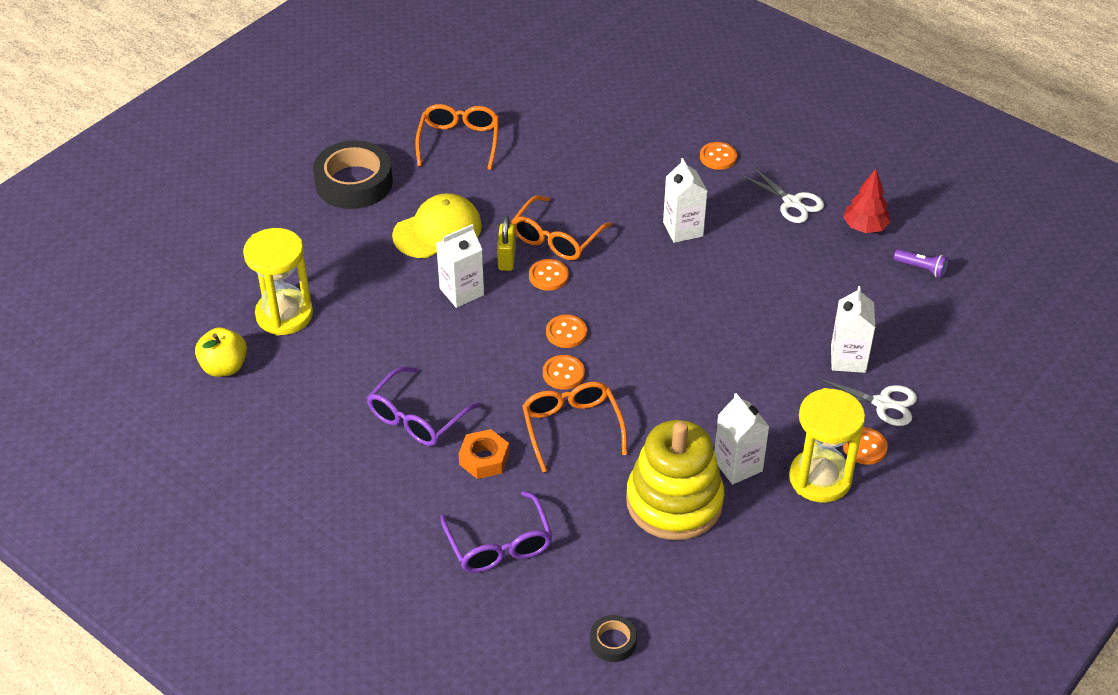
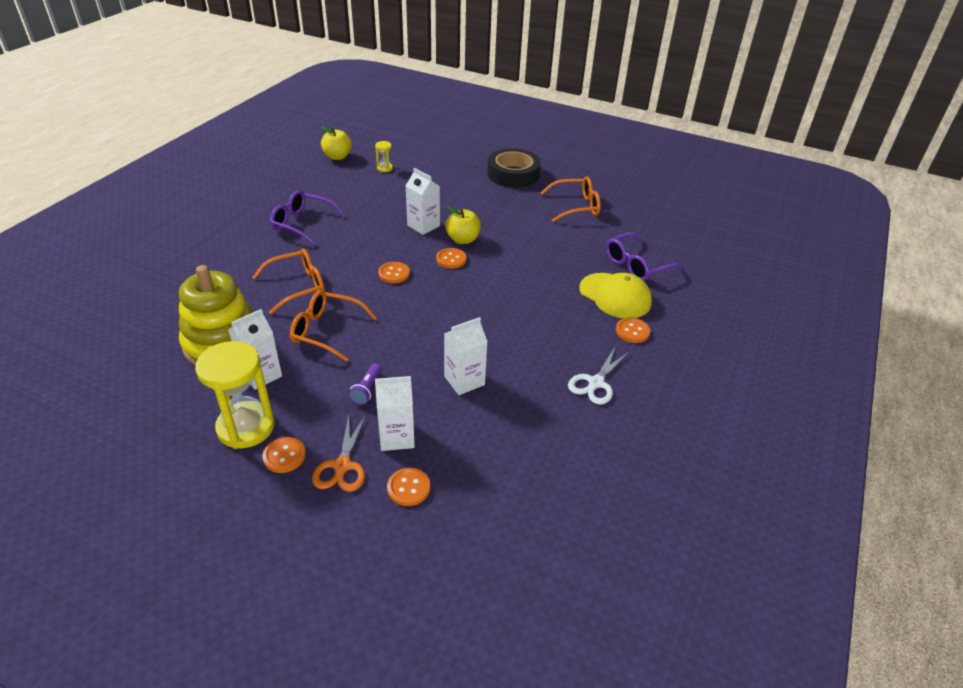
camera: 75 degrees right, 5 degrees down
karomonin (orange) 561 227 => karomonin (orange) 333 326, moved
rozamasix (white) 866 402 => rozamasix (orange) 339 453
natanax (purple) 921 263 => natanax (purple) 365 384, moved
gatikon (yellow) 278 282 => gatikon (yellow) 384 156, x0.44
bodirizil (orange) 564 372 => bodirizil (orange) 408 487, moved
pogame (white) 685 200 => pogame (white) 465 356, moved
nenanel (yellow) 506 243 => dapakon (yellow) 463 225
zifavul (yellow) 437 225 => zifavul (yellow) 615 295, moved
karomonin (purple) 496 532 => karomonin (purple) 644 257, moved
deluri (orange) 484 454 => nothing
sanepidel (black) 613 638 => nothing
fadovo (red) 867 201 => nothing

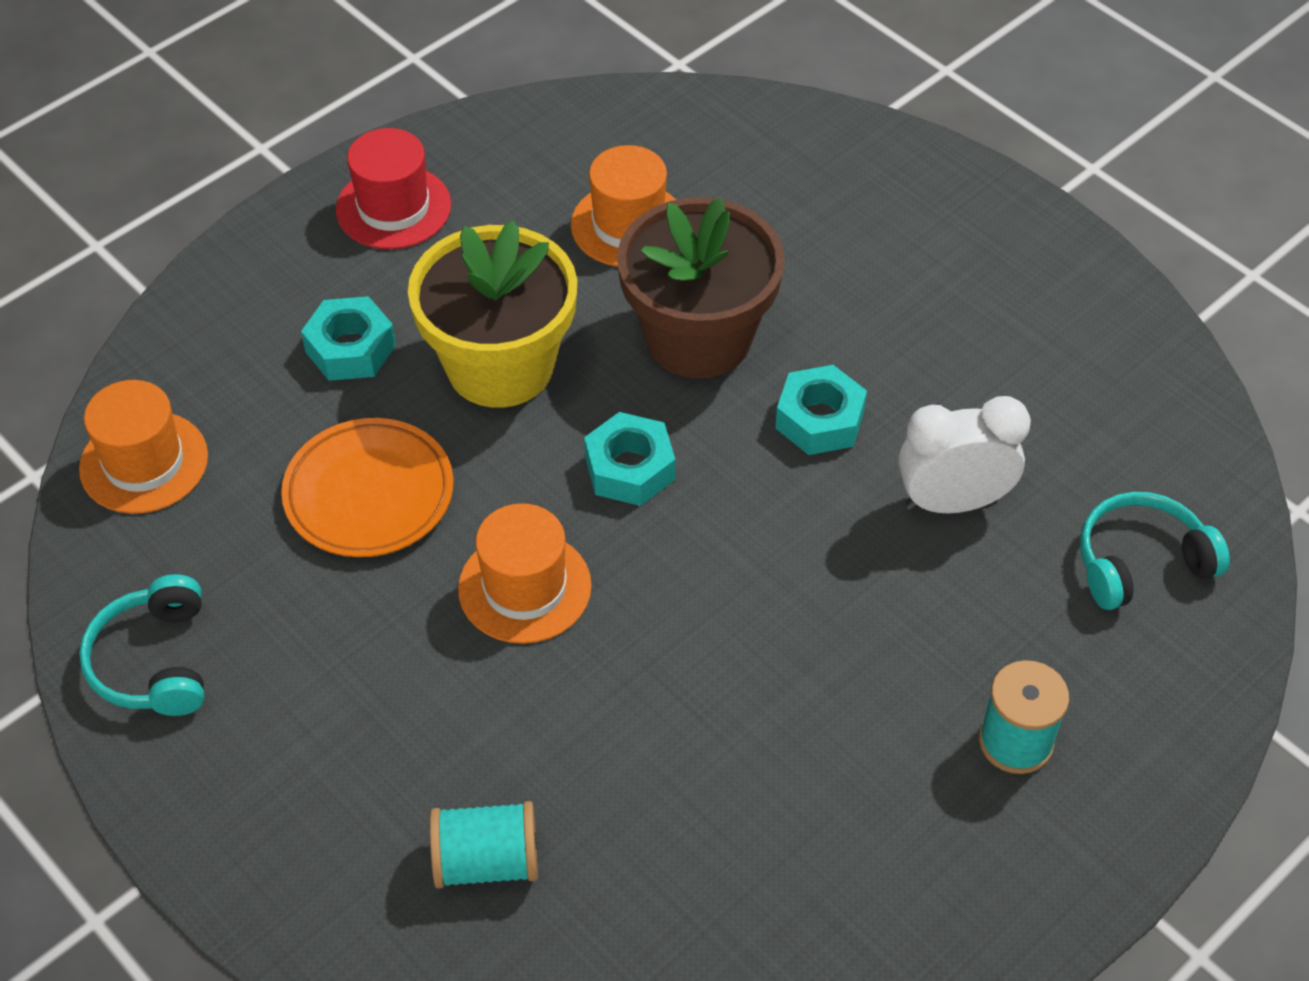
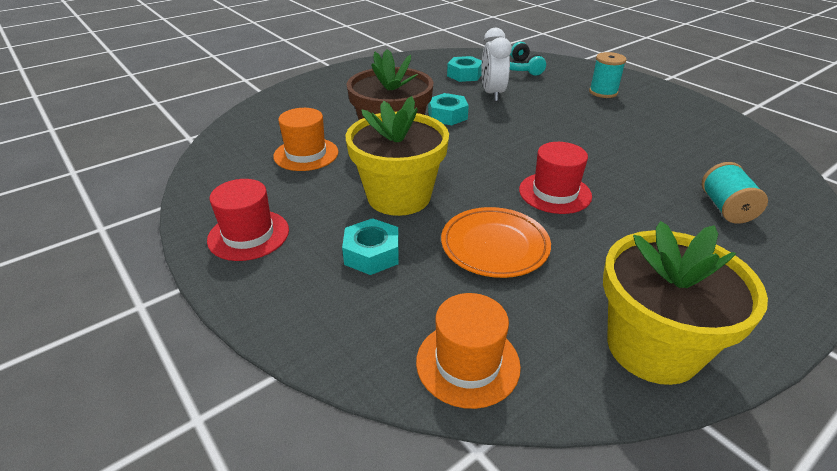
camera: 85 degrees left, 15 degrees down
deluri (turquoise) 629 459 => deluri (turquoise) 464 69, moved
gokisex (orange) 525 573 => gokisex (red) 555 178
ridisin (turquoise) 141 645 => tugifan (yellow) 685 303

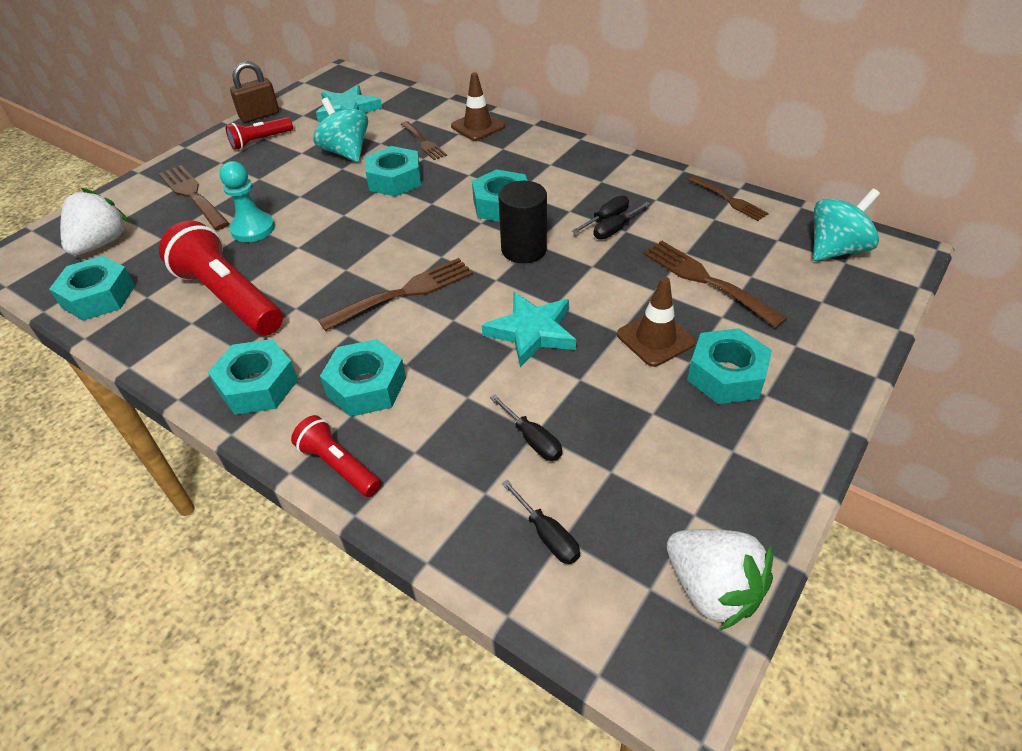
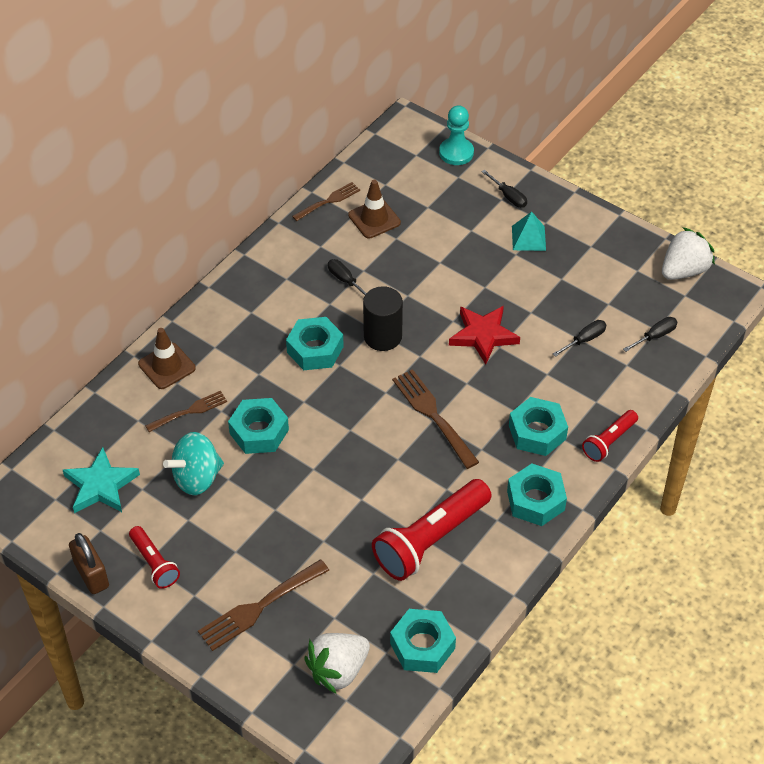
camera: 90 degrees left, 5 degrees up
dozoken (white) 95 221 => dozoken (white) 337 663, 60 degrees counterclockwise
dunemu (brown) 656 322 => dunemu (brown) 374 209, moved
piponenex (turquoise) 247 201 => piponenex (turquoise) 456 135, moved
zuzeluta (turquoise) 529 329 => zuzeluta (red) 484 335
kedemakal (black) 621 220 => kedemakal (black) 504 189, moved
deluri (turquoise) 729 366 => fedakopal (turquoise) 529 231
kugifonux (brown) 715 284 => nothing
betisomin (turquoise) 846 225 => nothing

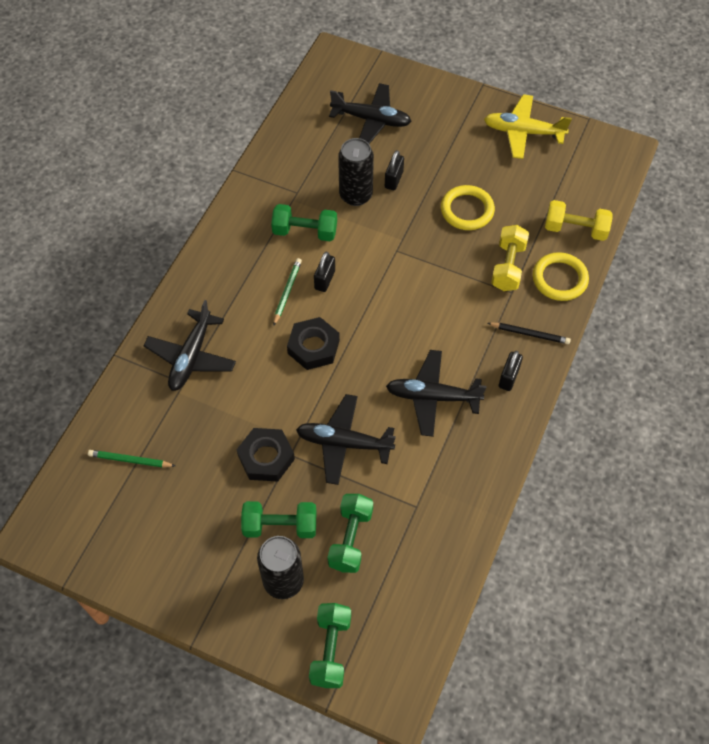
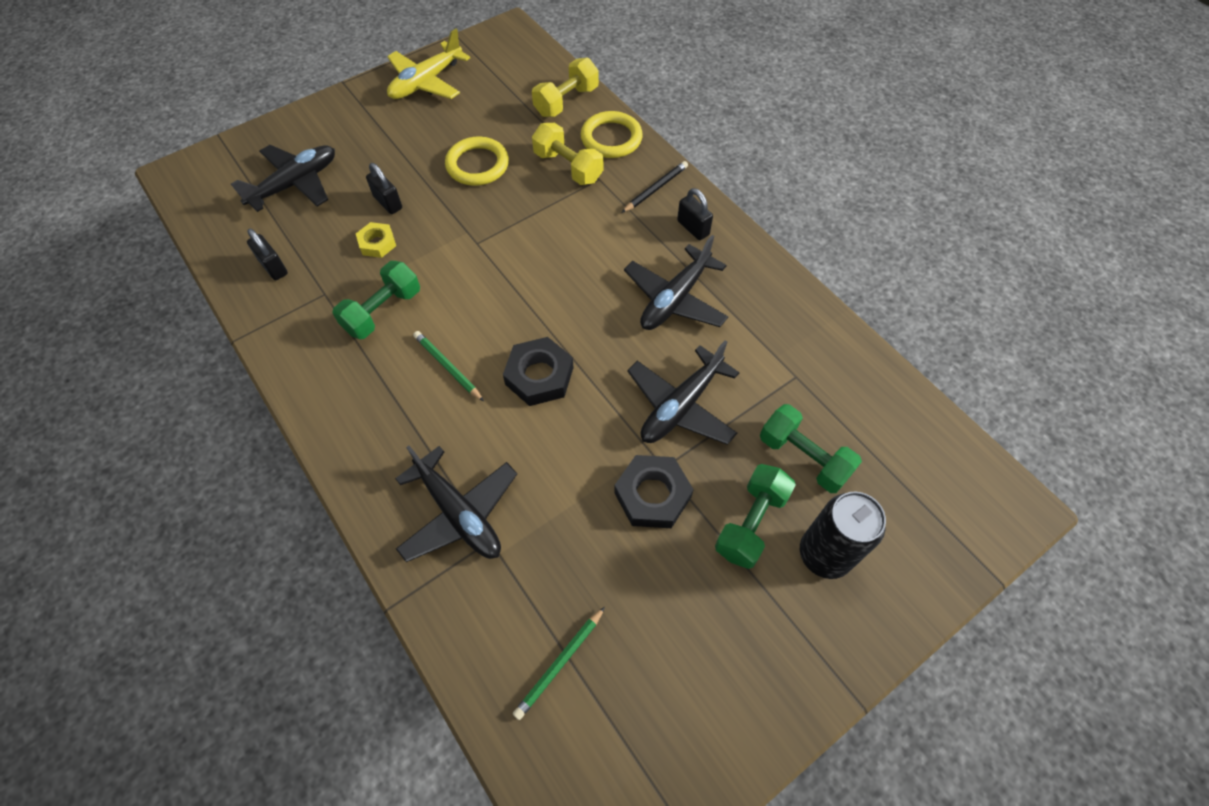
camera: 60 degrees left, 0 degrees up
nenanel (black) 324 272 => nenanel (black) 267 254, moved
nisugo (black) 356 172 => deluri (yellow) 376 240
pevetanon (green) 330 645 => nothing

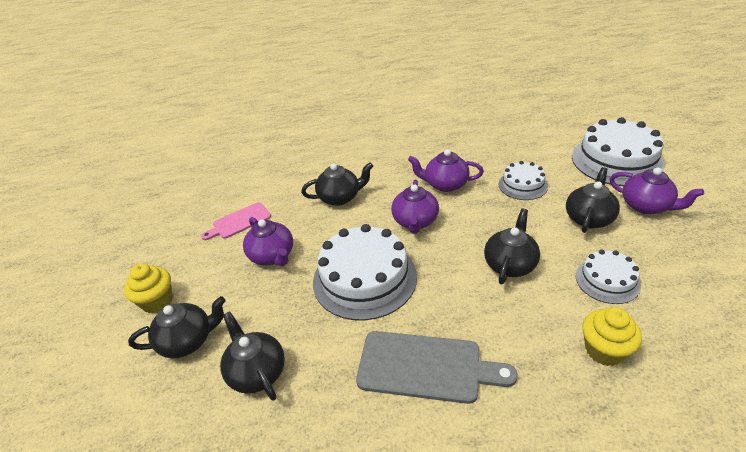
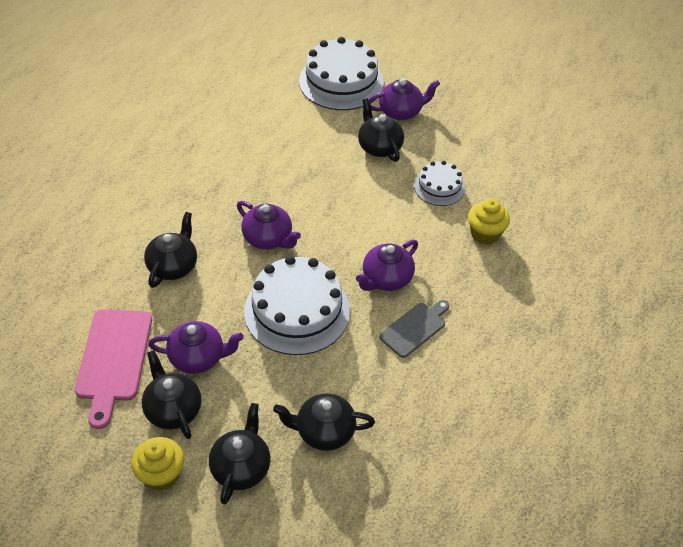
camera: 60 degrees left, 10 degrees up
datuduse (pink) 236 221 => datuduse (pink) 113 369, x1.59
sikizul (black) 512 246 => sikizul (black) 171 394, moved
sikizul (purple) 446 170 => sikizul (purple) 387 265, moved
datuduse (grey) 437 367 => datuduse (grey) 414 329, x0.63
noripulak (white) 523 180 => nothing

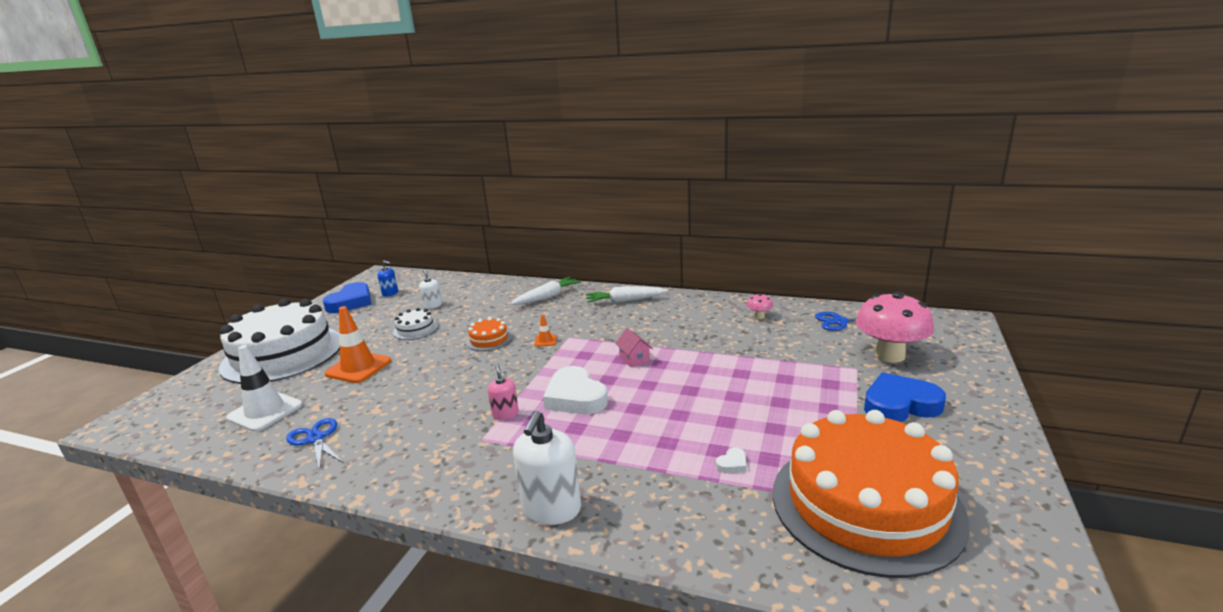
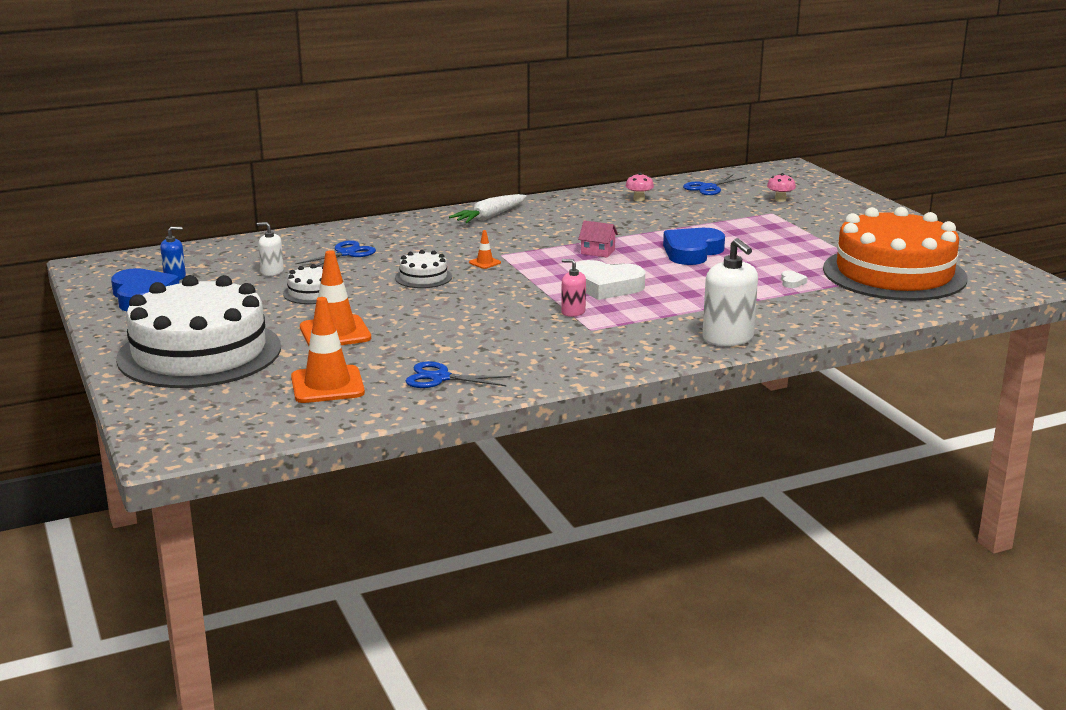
camera: 45 degrees left, 0 degrees up
dunemu (white) 264 388 => dunemu (orange) 328 350
nothing => rozamasix (blue) 335 253
noripulak (orange) 489 334 => noripulak (white) 423 269
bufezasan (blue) 905 397 => bufezasan (blue) 694 246, moved
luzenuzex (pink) 895 327 => luzenuzex (pink) 781 187, x0.43
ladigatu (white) 545 291 => nothing

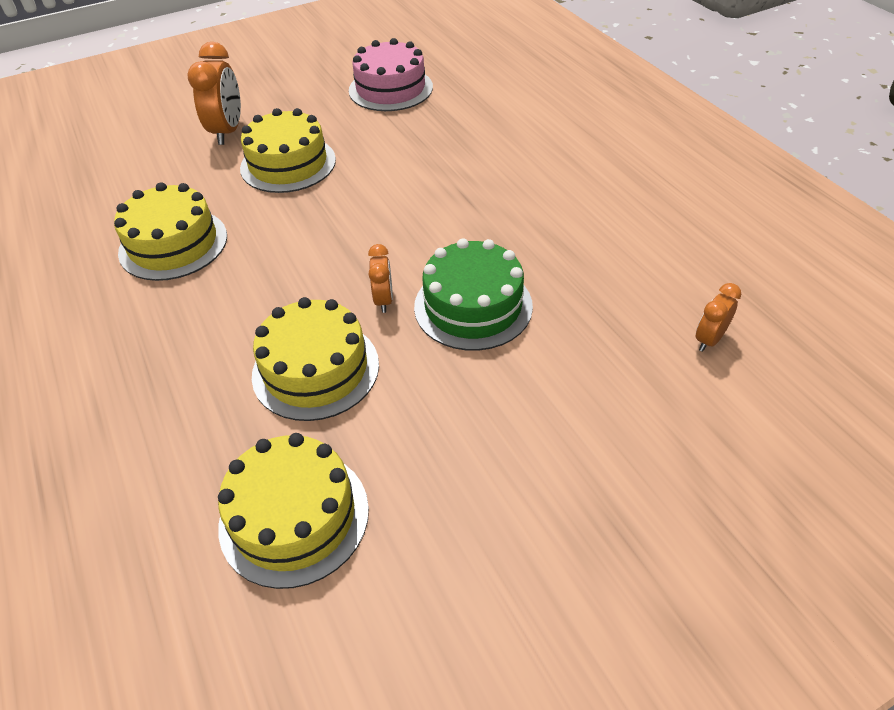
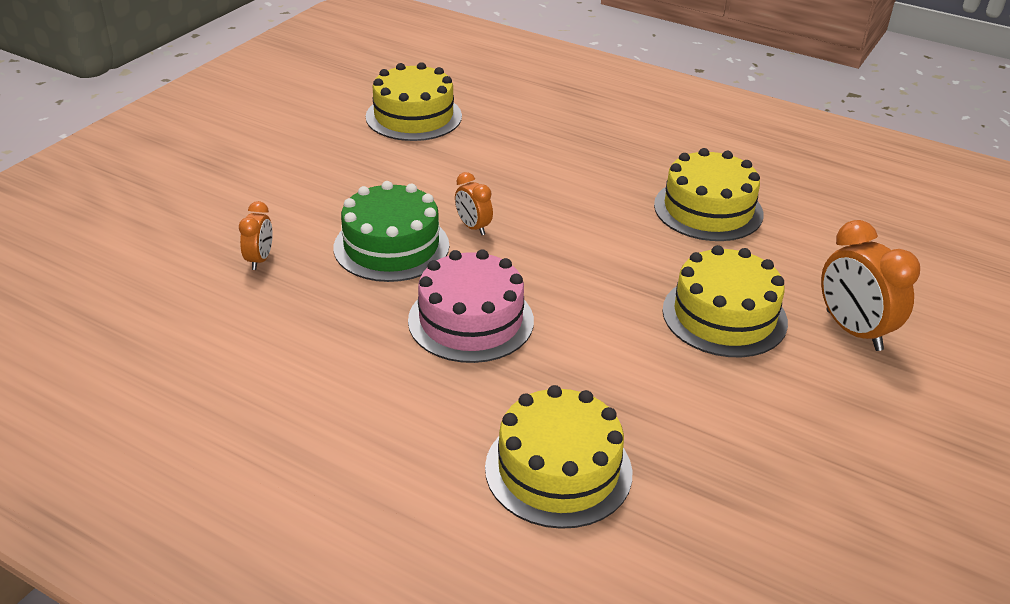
camera: 145 degrees right, 10 degrees down
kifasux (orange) 718 317 => kifasux (orange) 256 235, moved
noripulak (pink) 391 74 => noripulak (pink) 471 306, moved
noripulak (yellow) 315 359 => noripulak (yellow) 558 457, moved

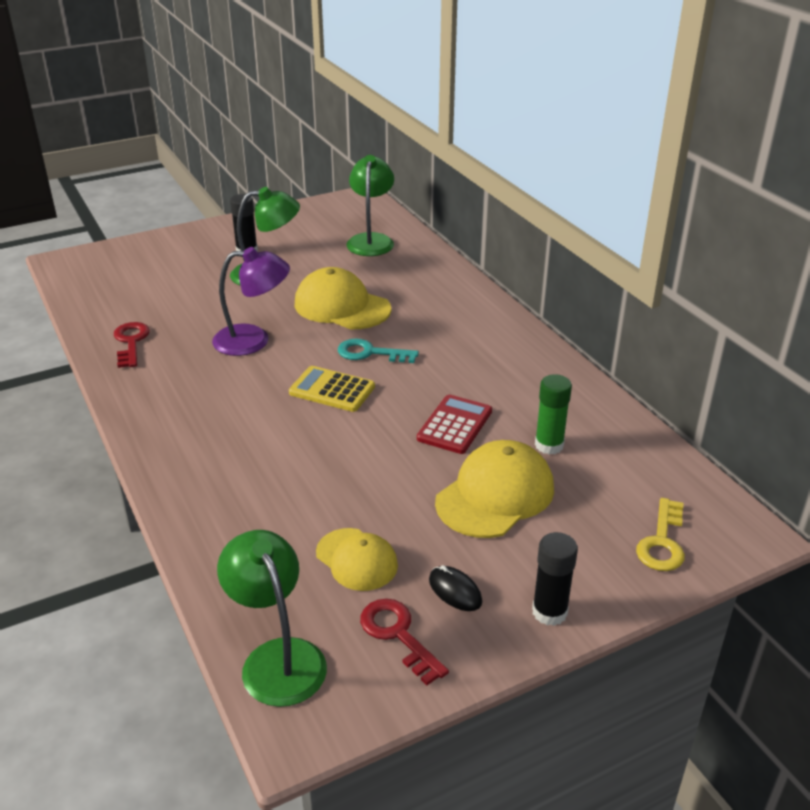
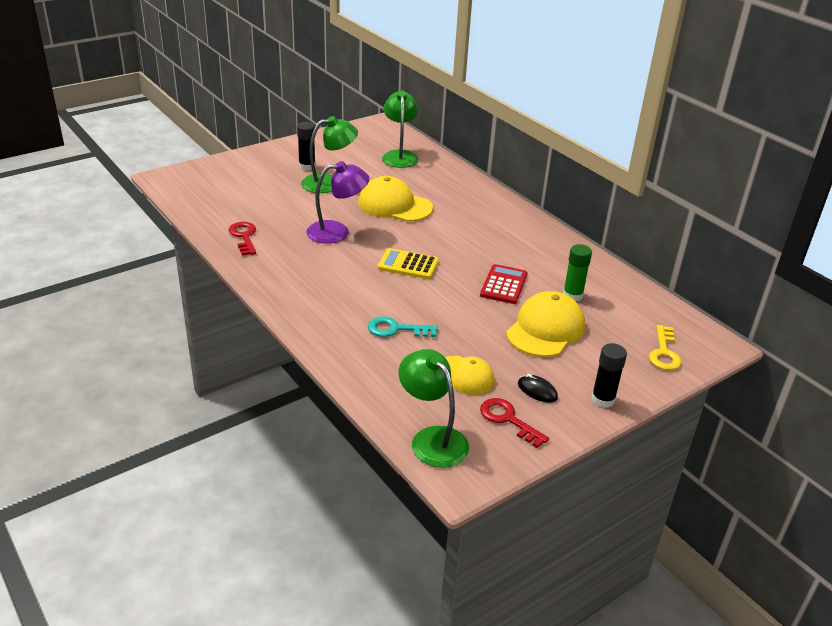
camera: 10 degrees left, 0 degrees up
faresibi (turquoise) 378 351 => faresibi (turquoise) 403 327, moved

